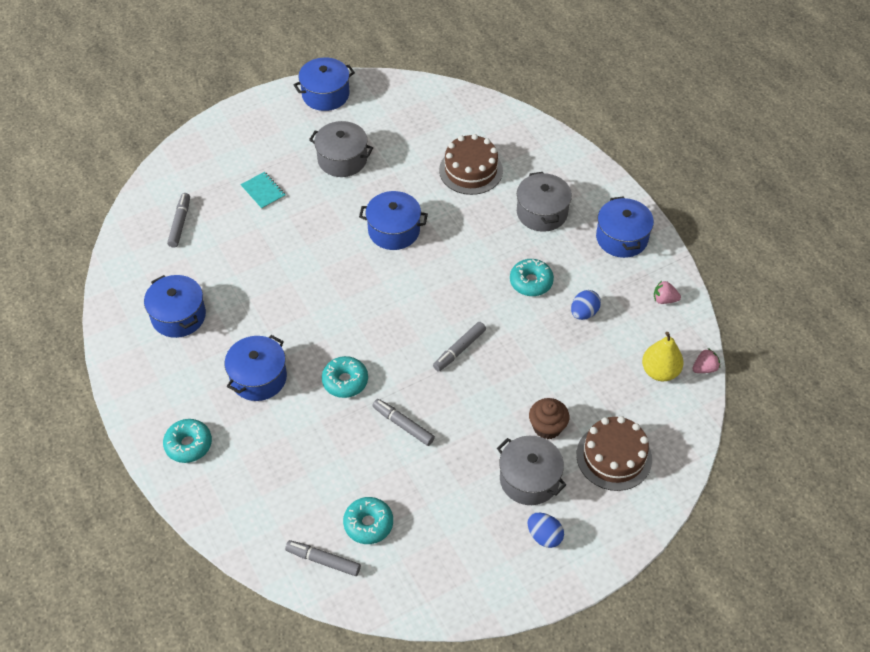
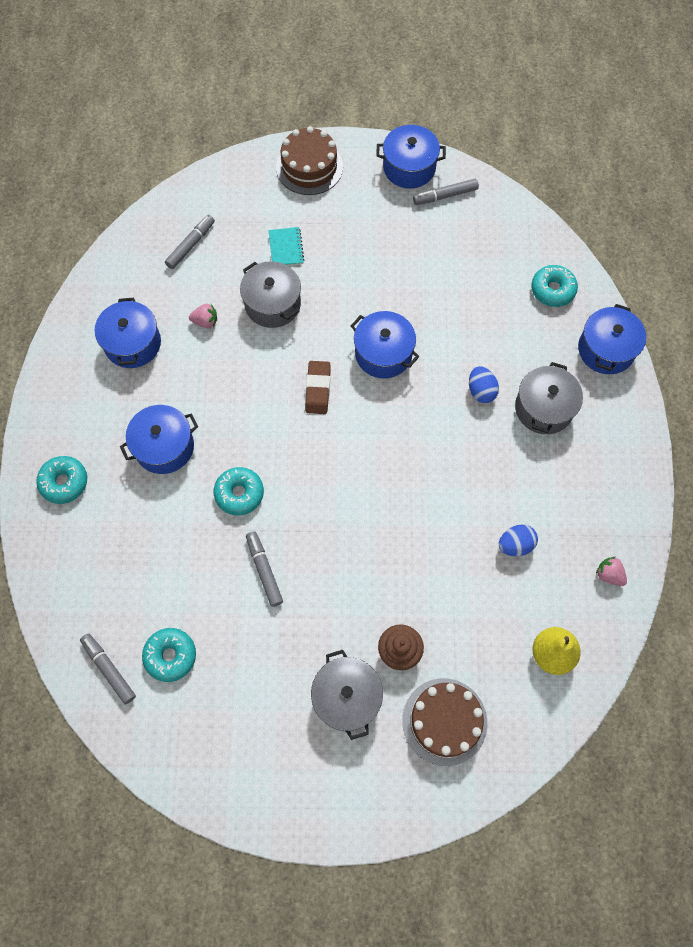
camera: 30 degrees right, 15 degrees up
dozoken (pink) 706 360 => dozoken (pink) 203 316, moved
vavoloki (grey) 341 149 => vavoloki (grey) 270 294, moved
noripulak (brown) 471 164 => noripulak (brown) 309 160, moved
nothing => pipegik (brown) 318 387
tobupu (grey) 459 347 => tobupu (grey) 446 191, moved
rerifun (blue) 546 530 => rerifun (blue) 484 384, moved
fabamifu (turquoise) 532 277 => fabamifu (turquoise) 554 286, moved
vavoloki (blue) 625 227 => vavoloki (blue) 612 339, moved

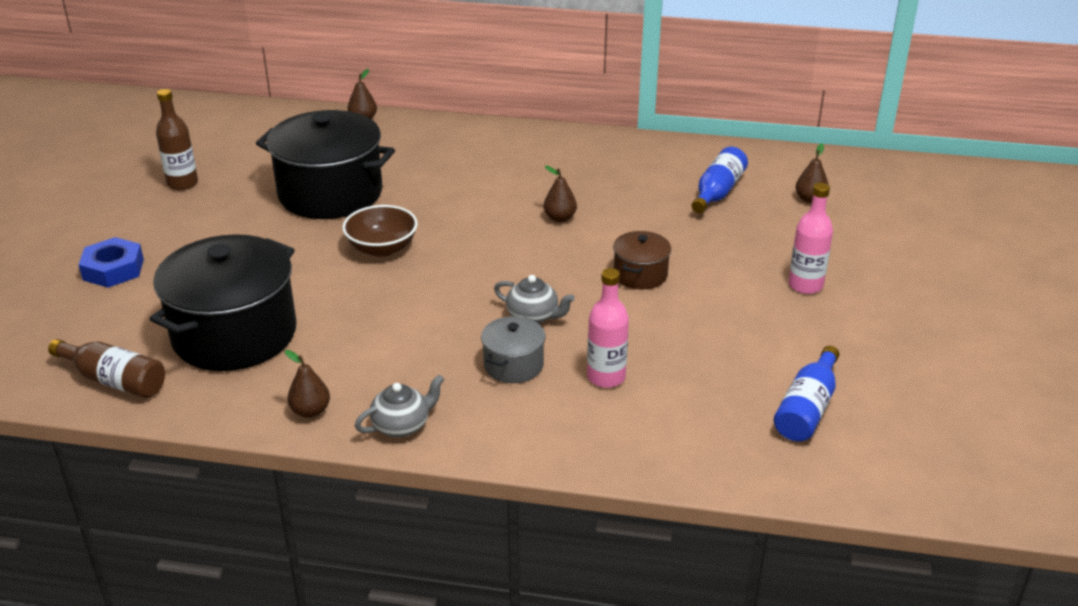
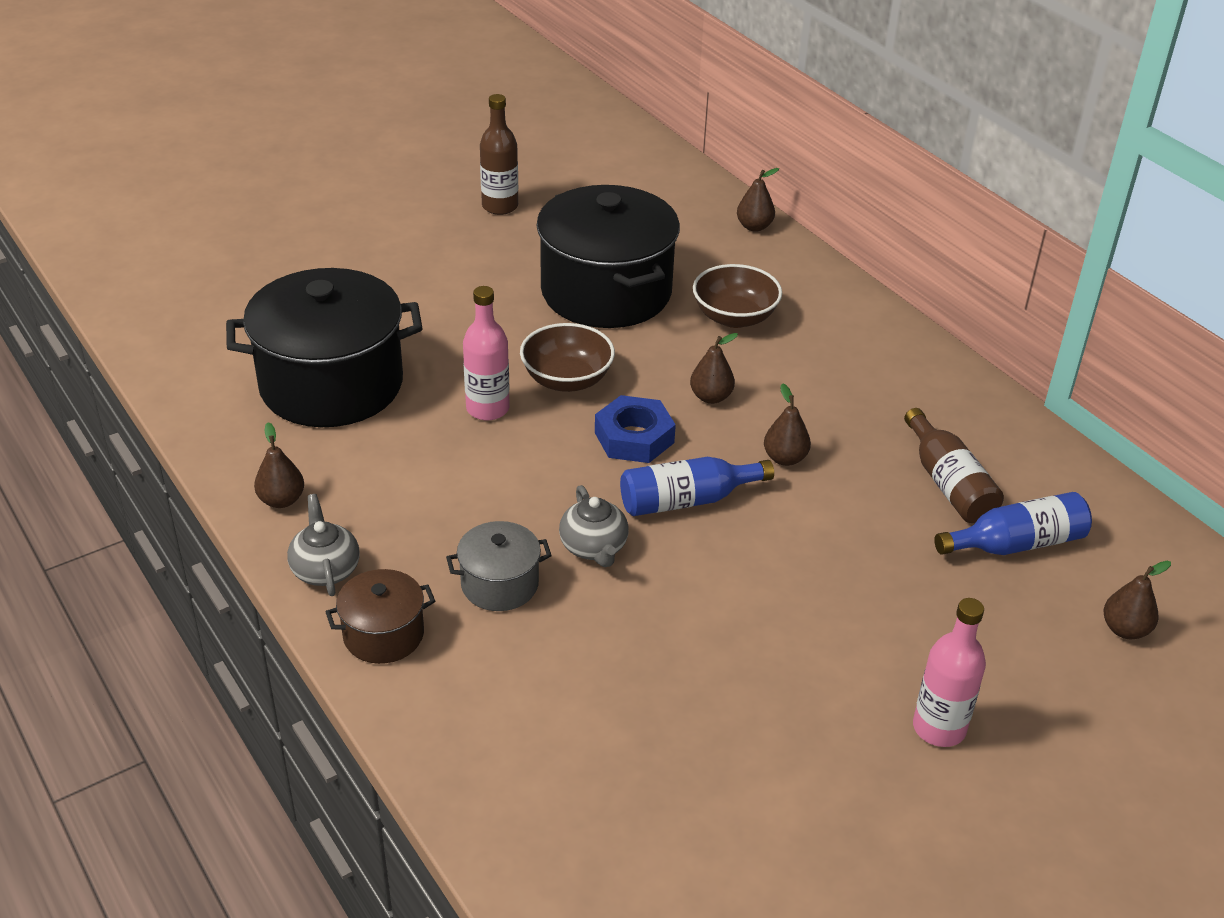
camera: 45 degrees right, 5 degrees up
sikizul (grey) 400 405 => sikizul (grey) 323 545, 120 degrees counterclockwise
vavoloki (brown) 642 260 => vavoloki (brown) 380 616, moved
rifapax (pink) 608 328 => rifapax (pink) 486 353, moved
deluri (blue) 111 262 => deluri (blue) 635 429, moved
rifapax (blue) 807 394 => rifapax (blue) 697 486, moved
nothing => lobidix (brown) 714 368
nothing => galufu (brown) 737 296
rifapax (brown) 106 368 => rifapax (brown) 954 465, moved

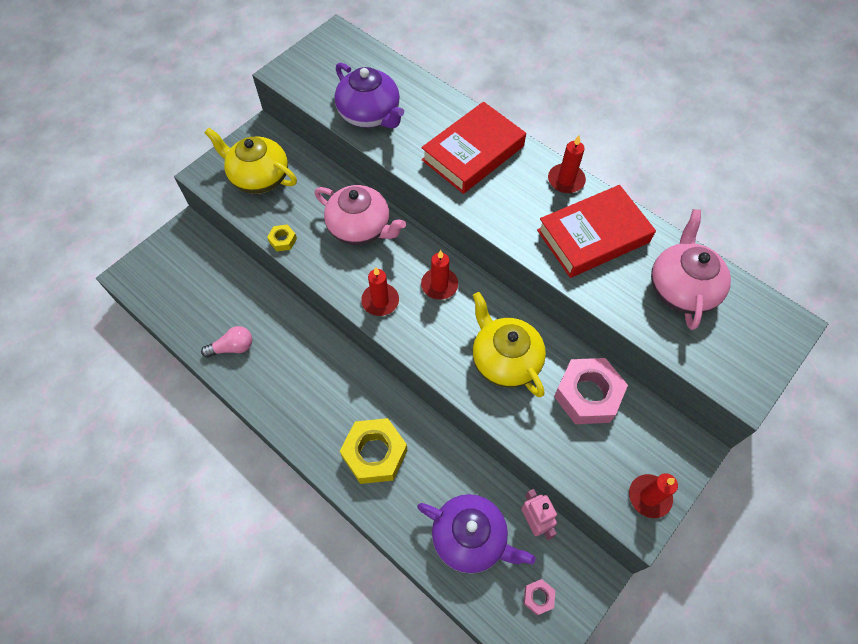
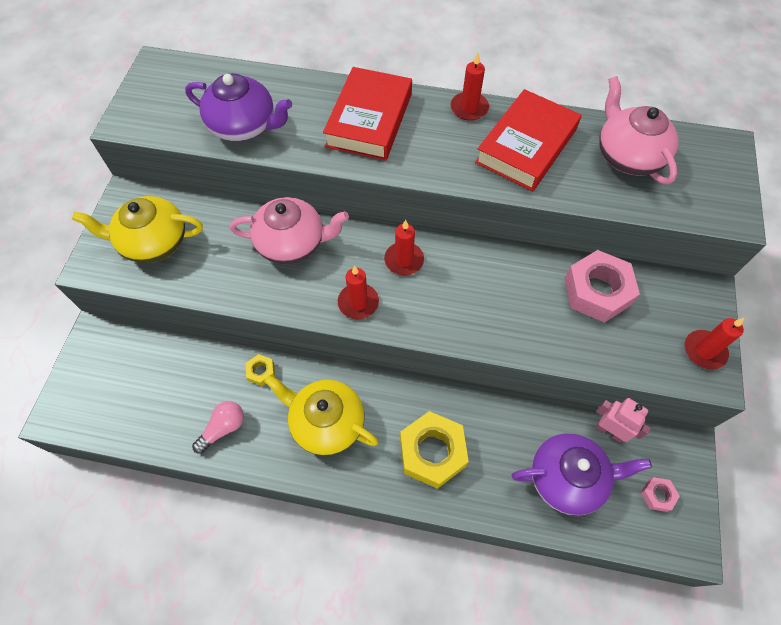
camera: 30 degrees left, 0 degrees up
deluri (yellow) 282 238 => deluri (yellow) 260 370, moved
sikizul (yellow) 509 344 => sikizul (yellow) 321 415, moved

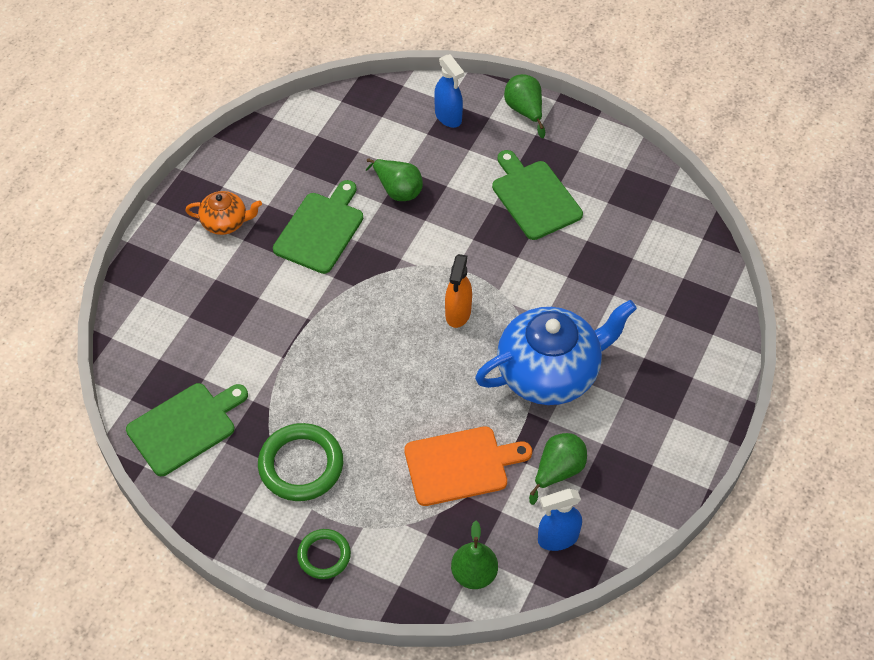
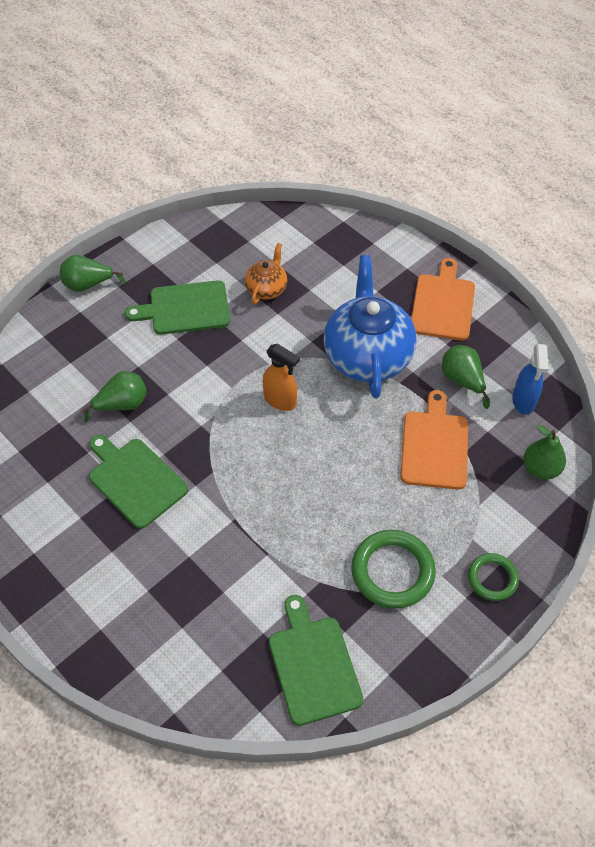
camera: 70 degrees left, 0 degrees up
sikizul (orange) 223 213 => sikizul (orange) 266 273, moved
nothing => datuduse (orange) 443 299
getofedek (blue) 449 91 => nothing

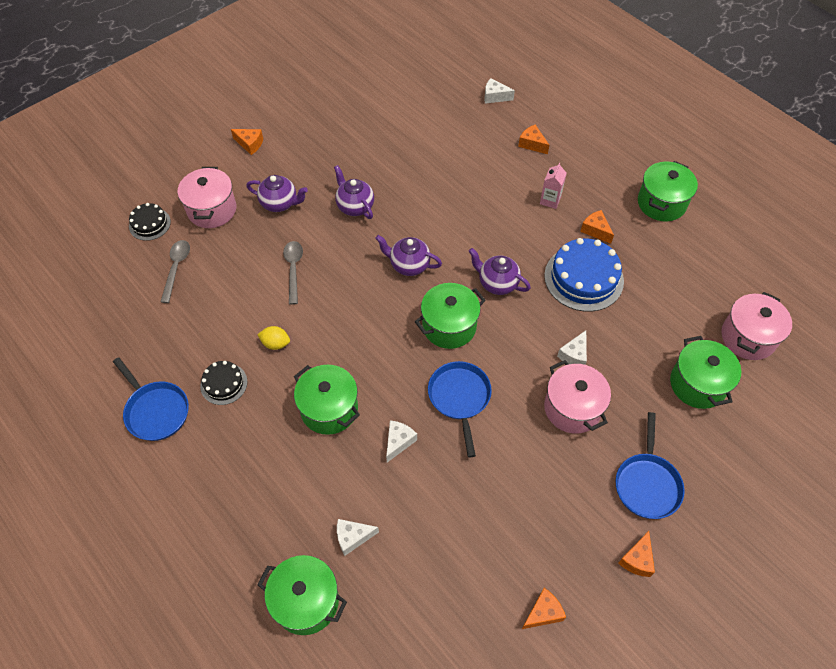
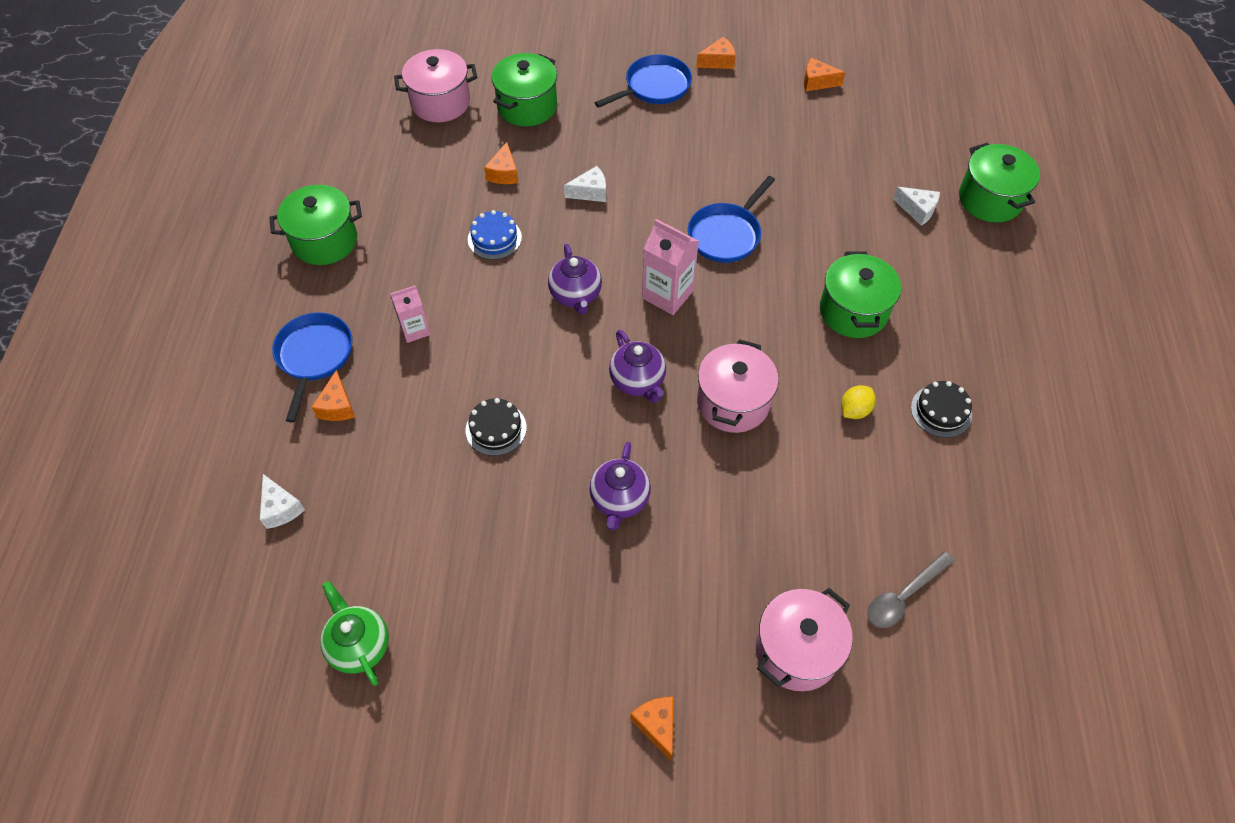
camera: 135 degrees left, 0 degrees up
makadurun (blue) 151 399 => makadurun (blue) 312 368, moved
nothing => sikizul (green) 354 633
noripulak (black) 150 222 => noripulak (black) 496 427, moved
noripulak (blue) 584 275 => noripulak (blue) 495 235, x0.54
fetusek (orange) 597 227 => fetusek (orange) 501 163, moved
vavoloki (green) 450 316 => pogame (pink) 670 267
vavoloki (pink) 577 397 => vavoloki (pink) 738 386, moved
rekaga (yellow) 273 338 => rekaga (yellow) 858 402, 75 degrees clockwise
sikizul (purple) 277 193 => nothing
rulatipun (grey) 293 273 => nothing
fetusek (white) 401 441 => nothing

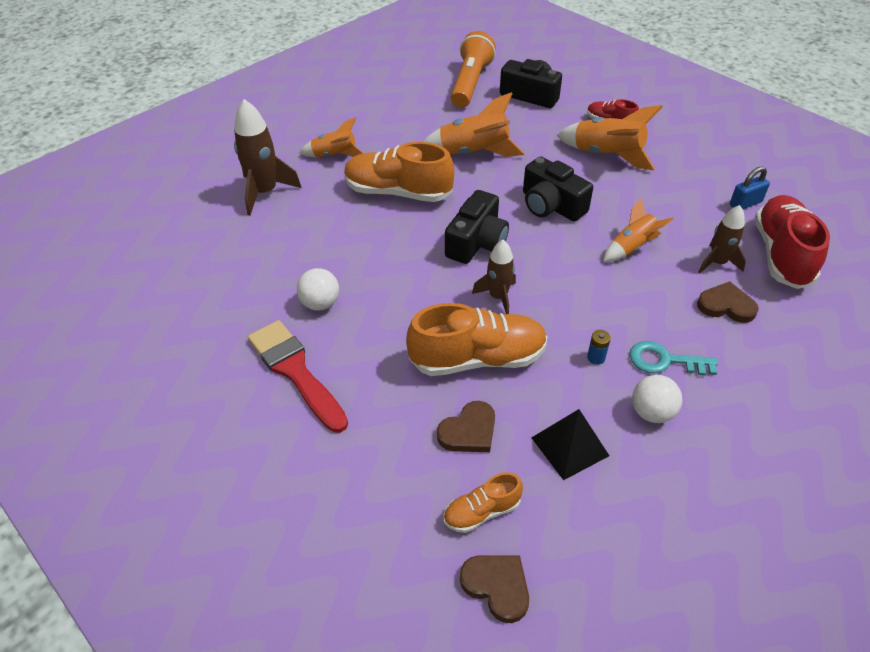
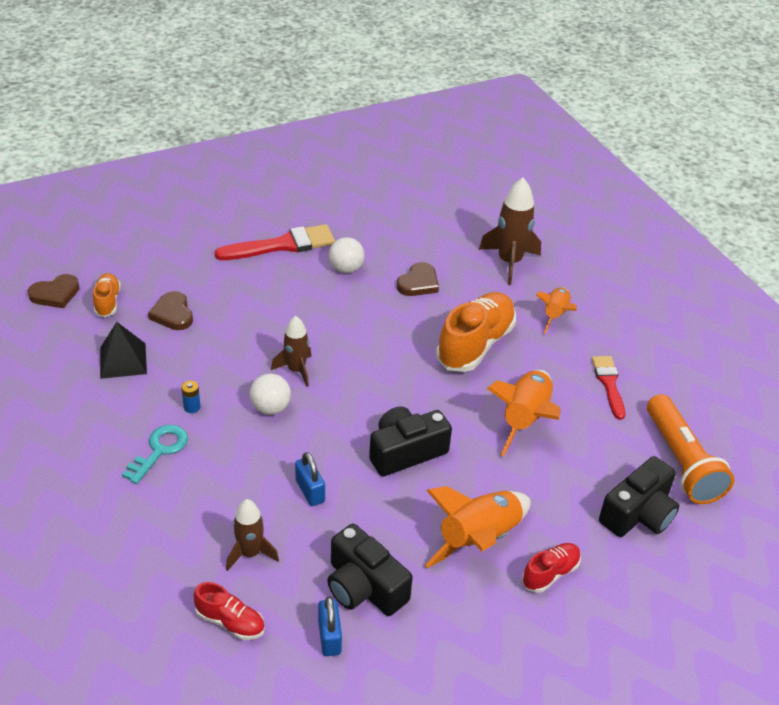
camera: 105 degrees right, 5 degrees down
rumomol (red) 792 242 => rumomol (red) 229 611, x0.51
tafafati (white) 657 399 => tafafati (white) 270 394, moved
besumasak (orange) 638 230 => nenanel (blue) 310 479
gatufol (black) 477 227 => gatufol (black) 370 570, moved
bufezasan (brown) 728 302 => bufezasan (brown) 418 279, moved
nothing => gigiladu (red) 608 388
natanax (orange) 473 69 => natanax (orange) 691 449, 45 degrees clockwise
rumomol (orange) 476 339 => nothing

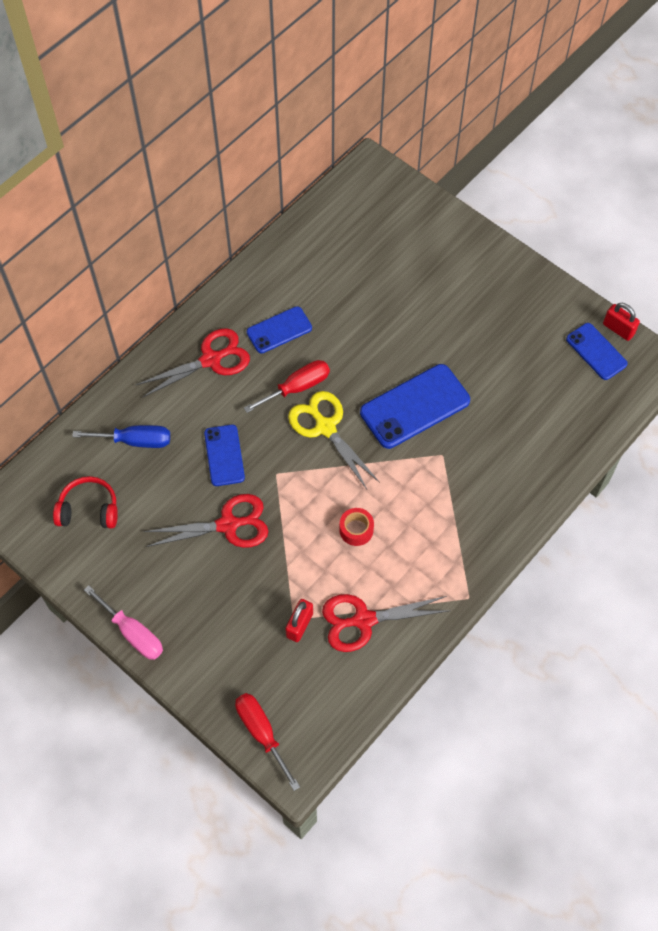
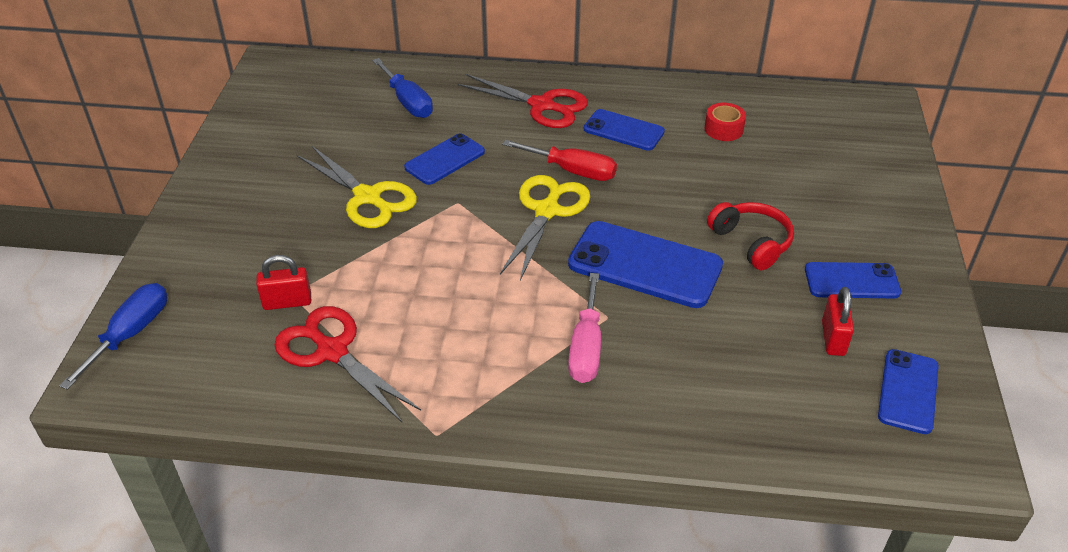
camera: 55 degrees right, 20 degrees down
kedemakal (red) 267 742 => kedemakal (blue) 113 336
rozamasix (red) 205 521 => rozamasix (yellow) 357 187
kedemakal (pink) 123 622 => kedemakal (pink) 584 328, moved
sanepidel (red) 356 527 => sanepidel (red) 725 122, moved
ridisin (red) 85 502 => ridisin (red) 750 236, moved
nothing => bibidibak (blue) 853 280
nenanel (red) 621 322 => nenanel (red) 838 321, moved

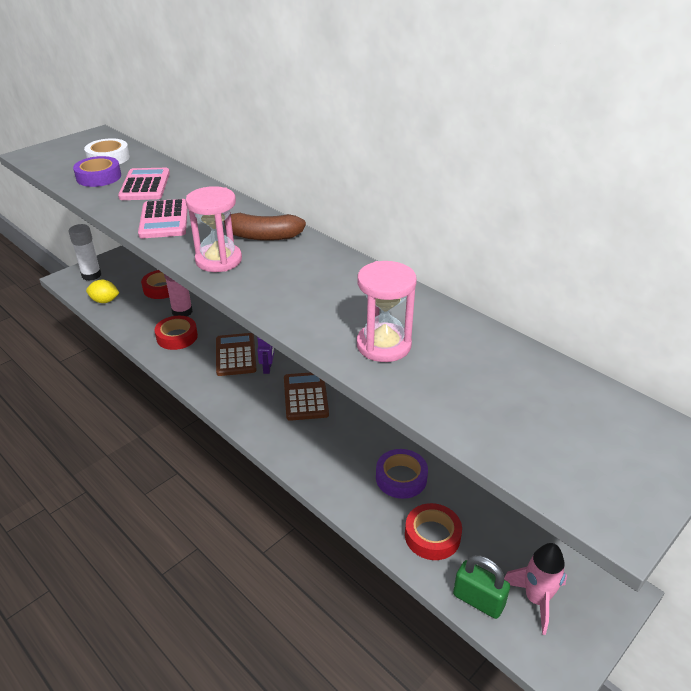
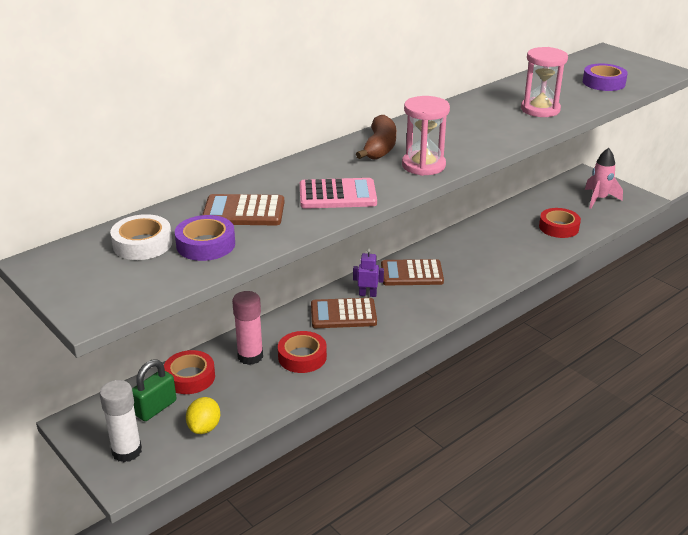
camera: 85 degrees left, 5 degrees down
nenanel (green) 481 587 => nenanel (green) 154 390, moved
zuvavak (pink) 144 184 => zuvavak (brown) 243 209
sanepidel (purple) 402 474 => sanepidel (purple) 605 77, moved

